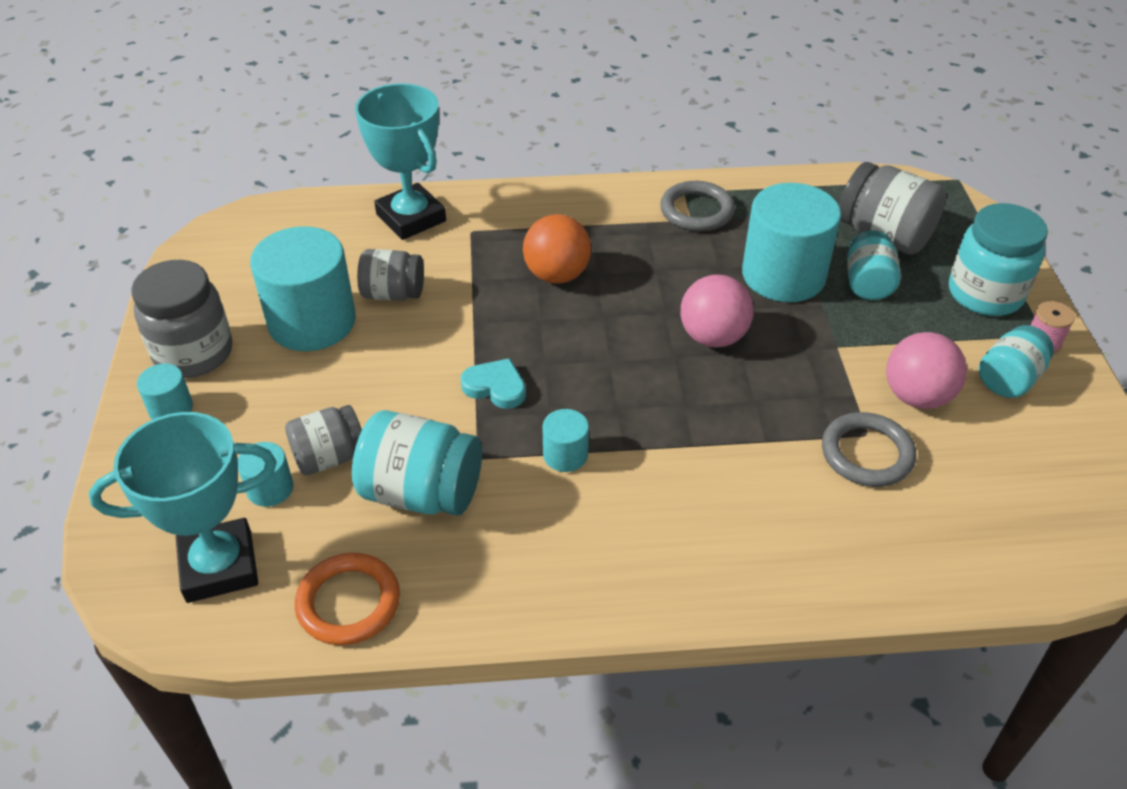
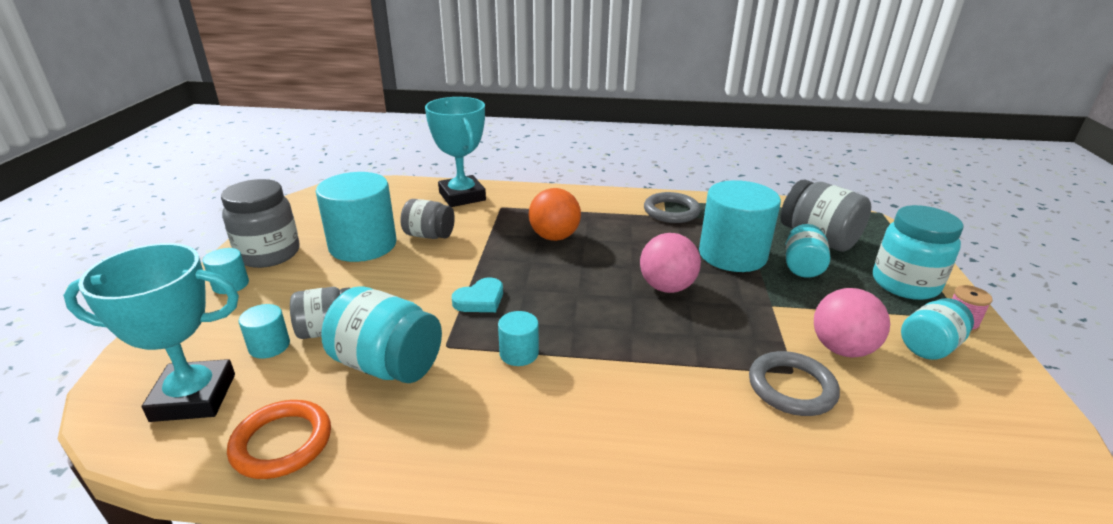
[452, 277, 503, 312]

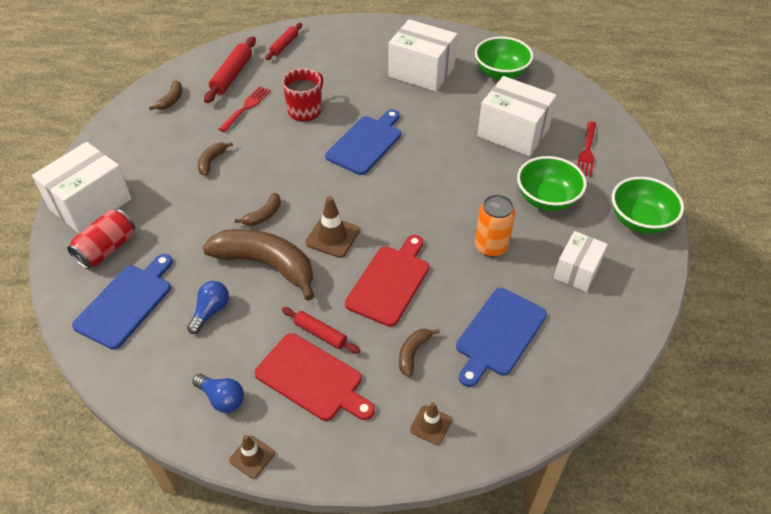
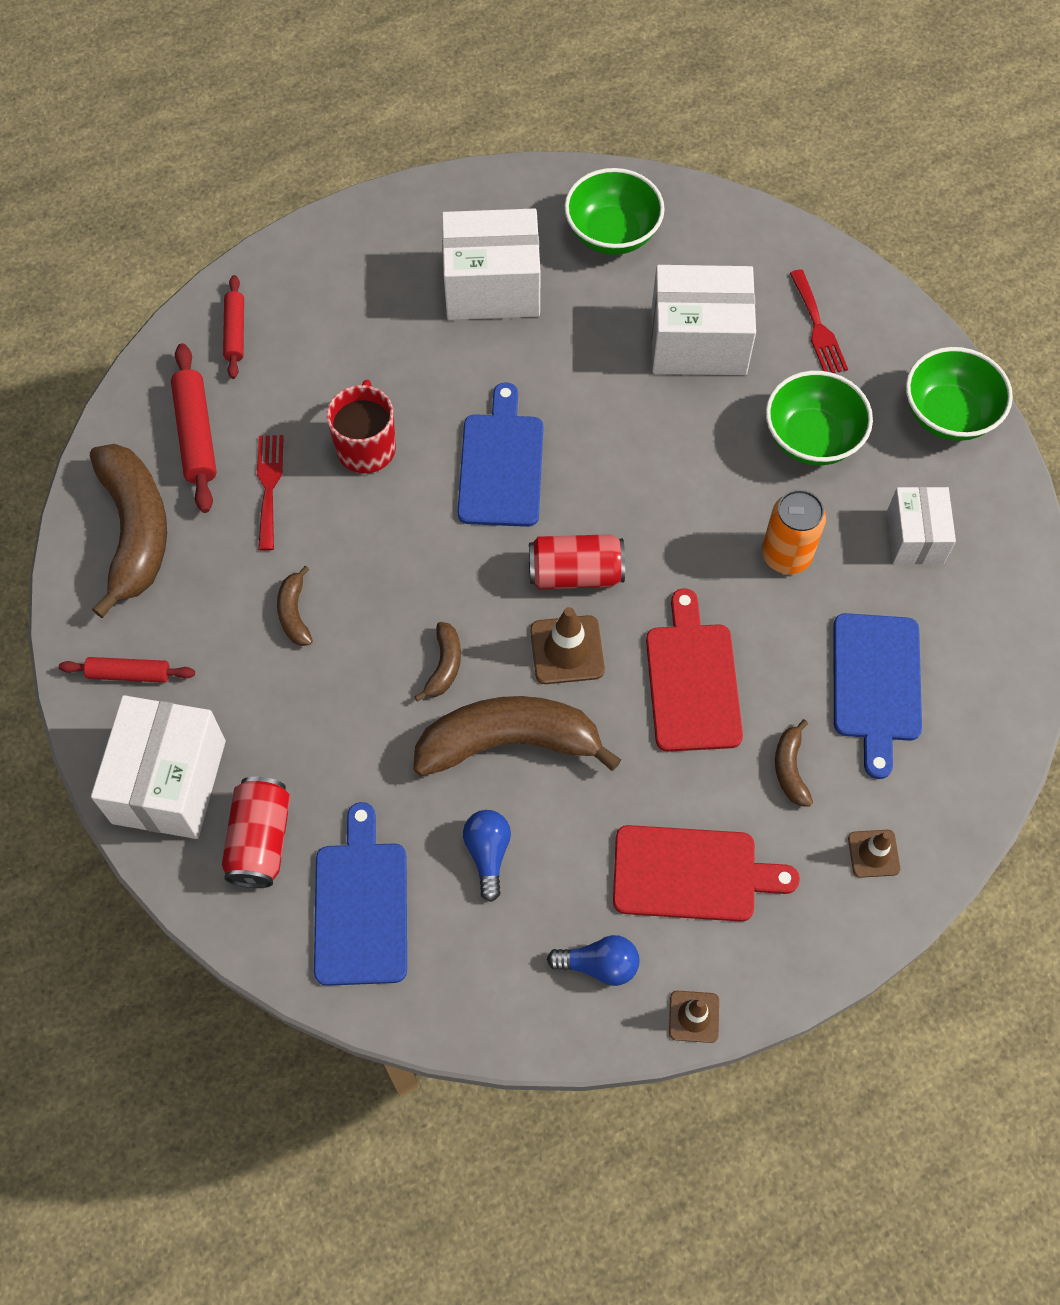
[90, 444, 167, 618]
[59, 657, 195, 683]
[529, 534, 625, 589]

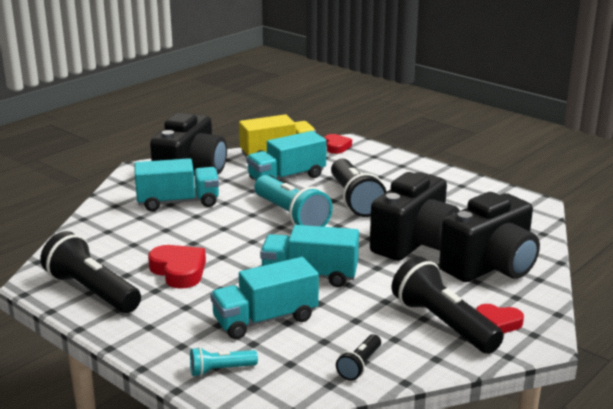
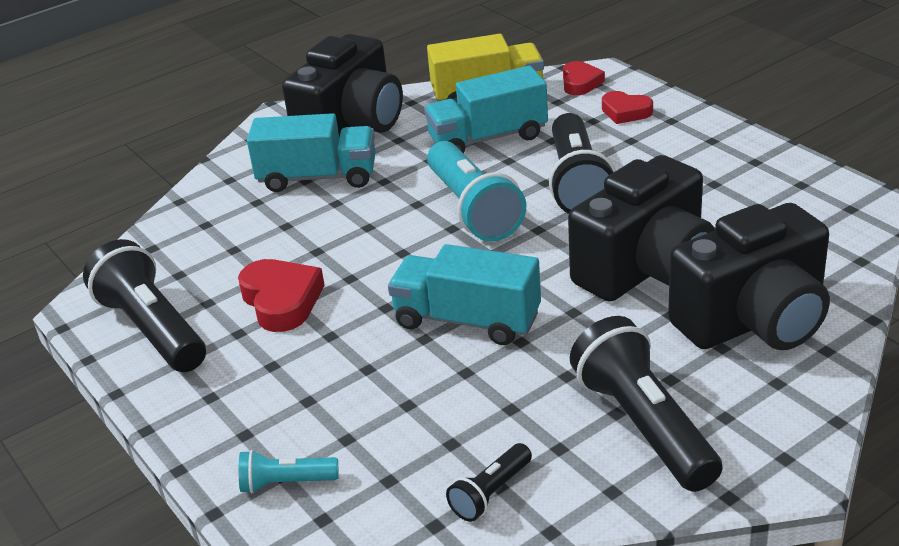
[210, 257, 319, 339] (first image)
[602, 91, 653, 124]

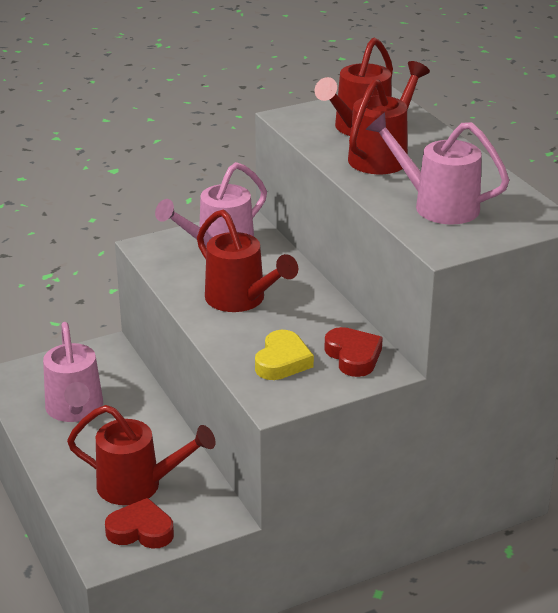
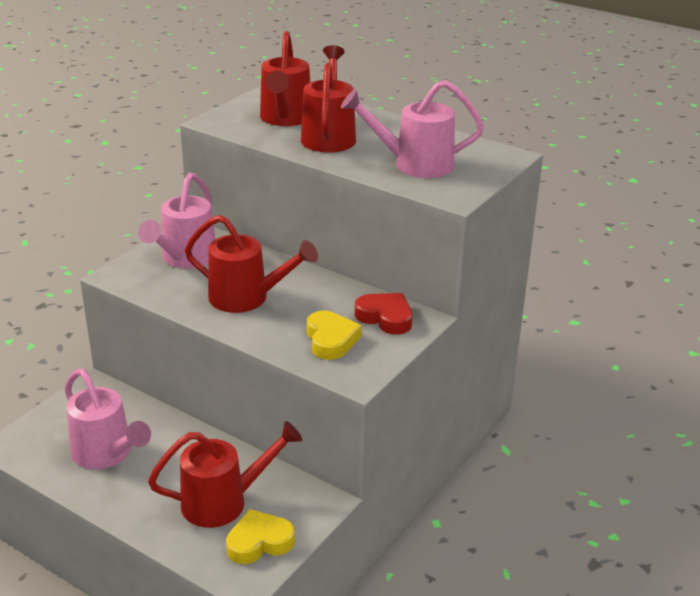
[226, 509, 295, 564]

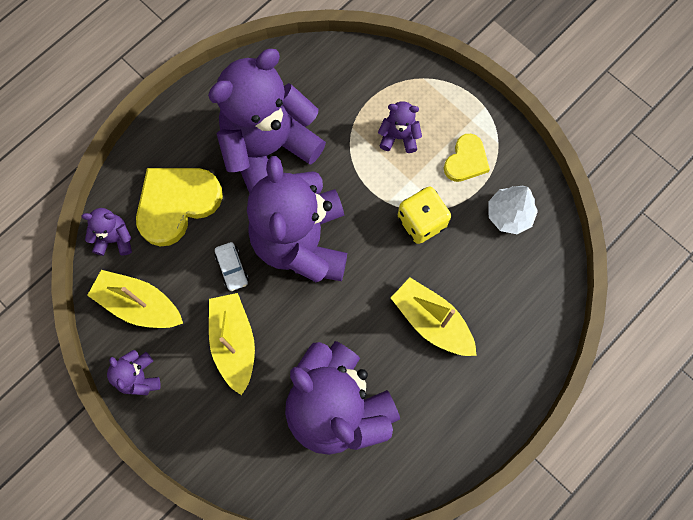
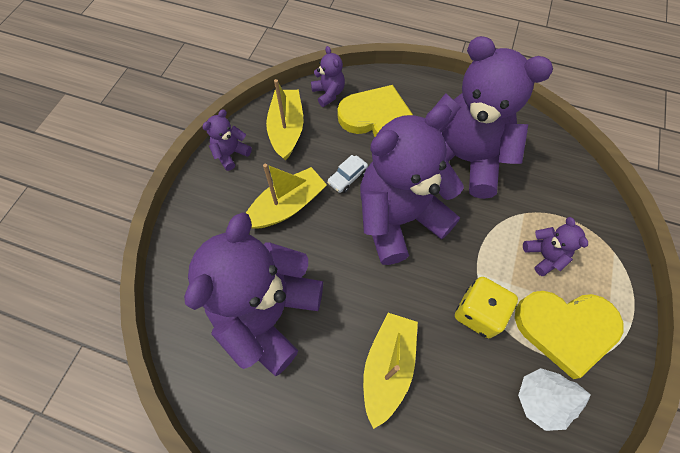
[515, 291, 624, 379]

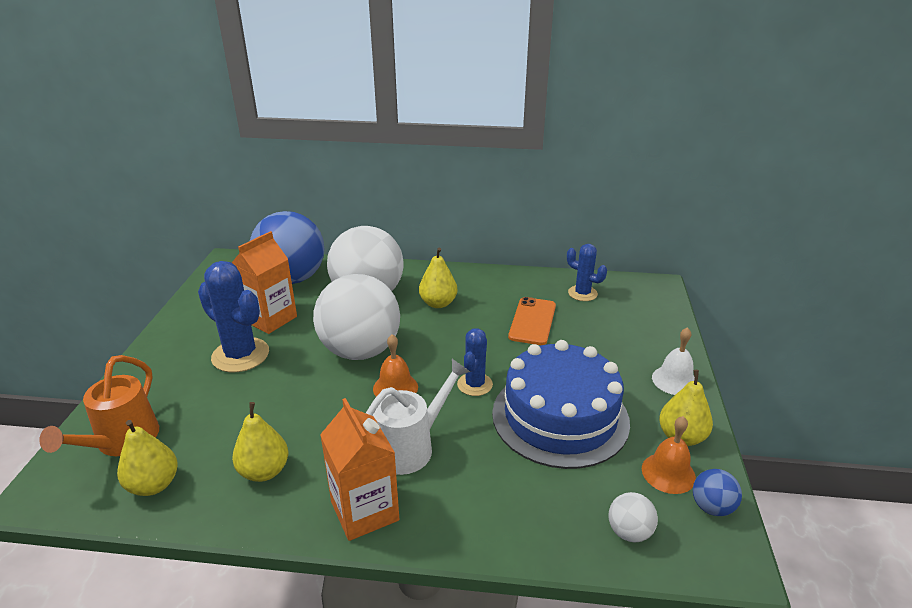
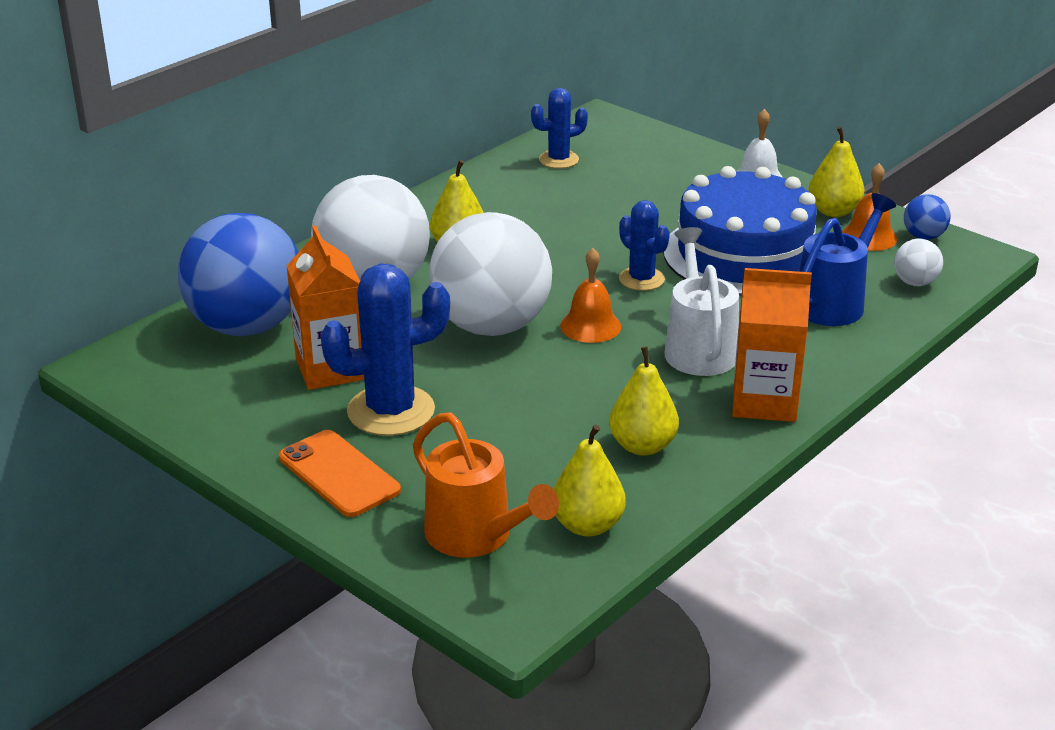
[279, 430, 401, 517]
[799, 193, 896, 326]

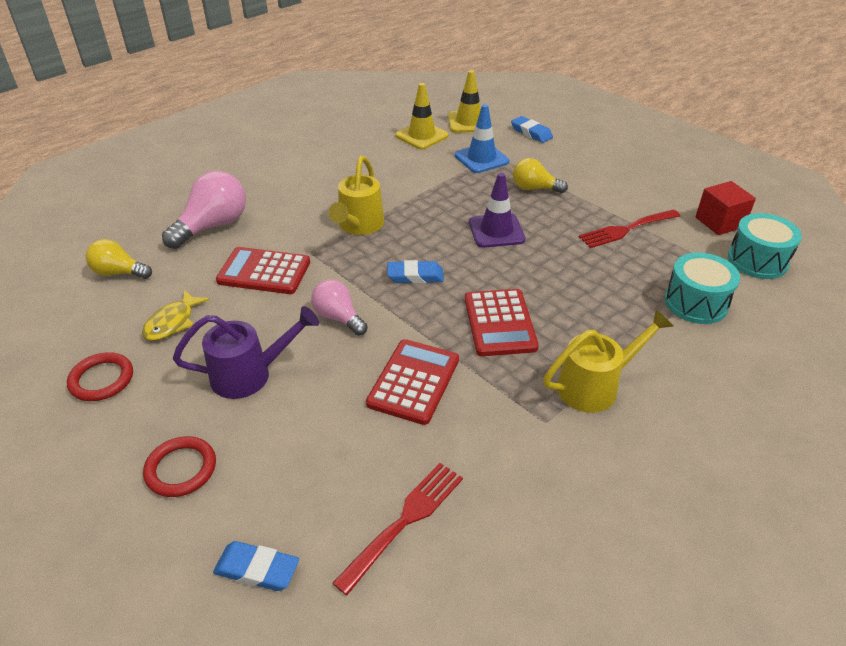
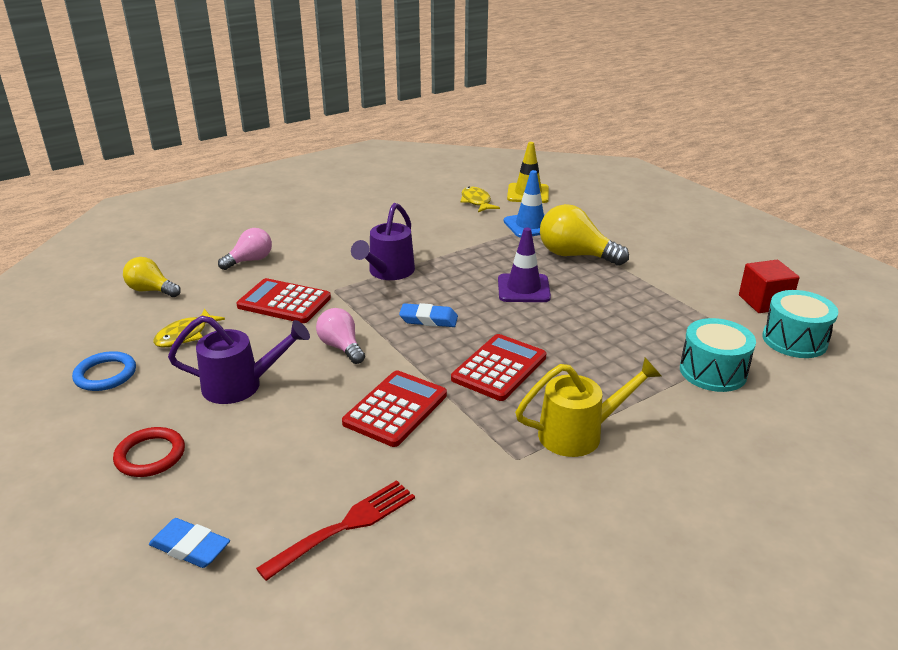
[461, 187, 500, 212]
[511, 116, 553, 143] (first image)
[351, 203, 415, 280]
[540, 204, 629, 266]
[218, 228, 272, 270]
[579, 209, 680, 248] (first image)
[451, 334, 546, 401]
[72, 351, 136, 391]

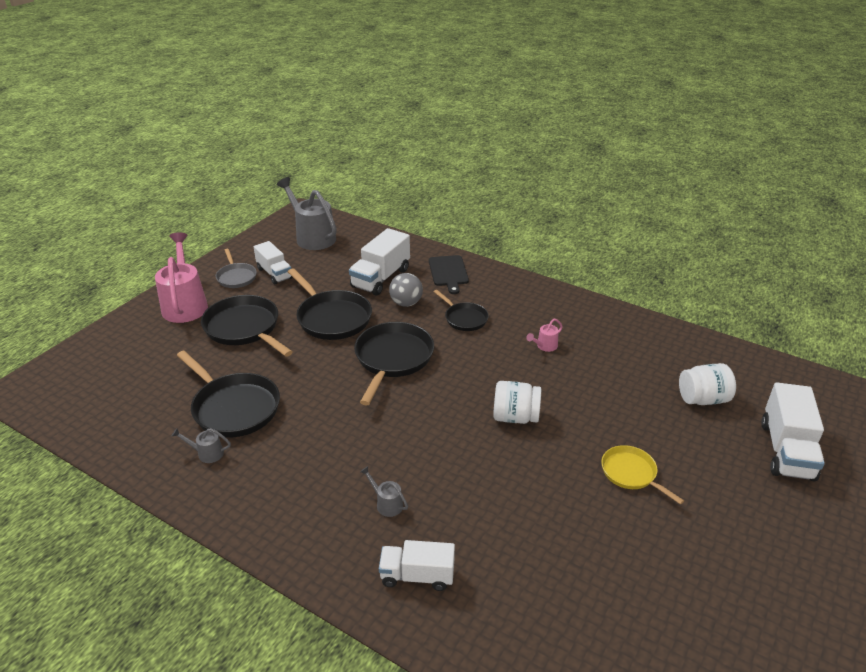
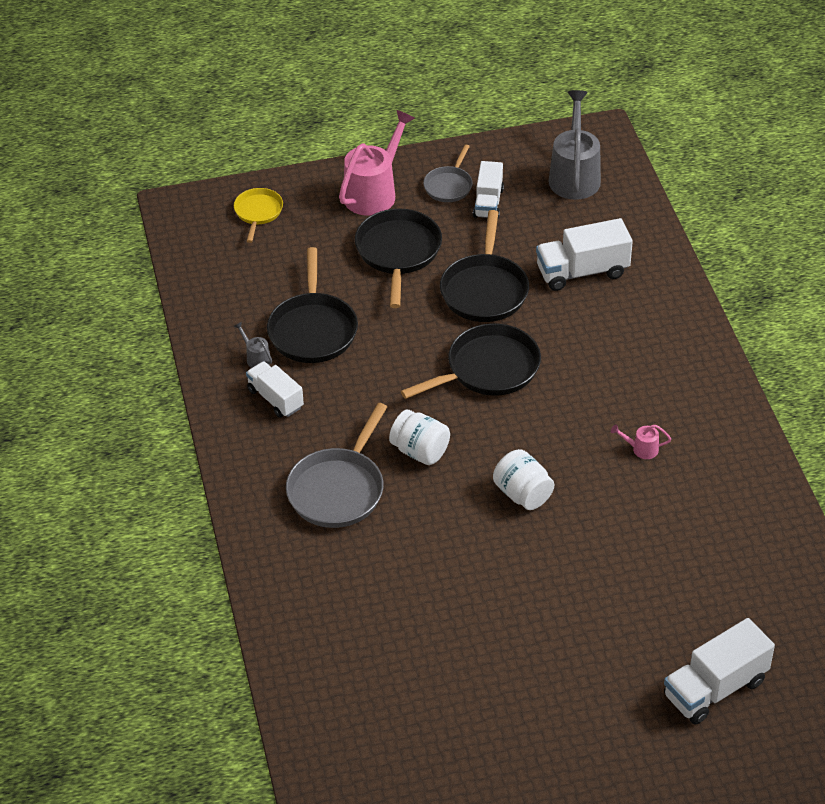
[429, 255, 469, 294] (first image)
[389, 273, 423, 307] (first image)
[434, 290, 489, 331] (first image)
[389, 410, 450, 465]
[234, 188, 283, 243]
[286, 403, 387, 528]
[246, 361, 304, 418]

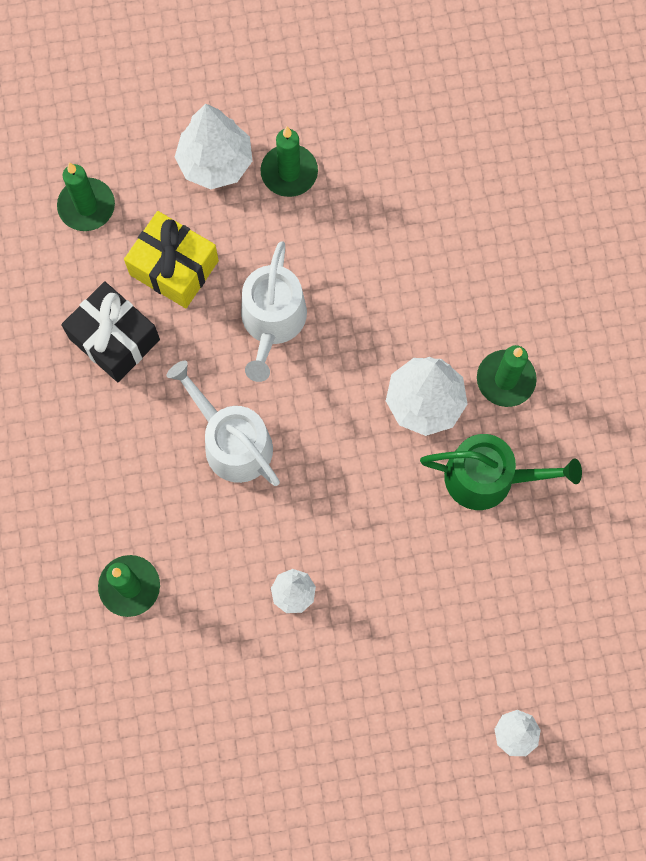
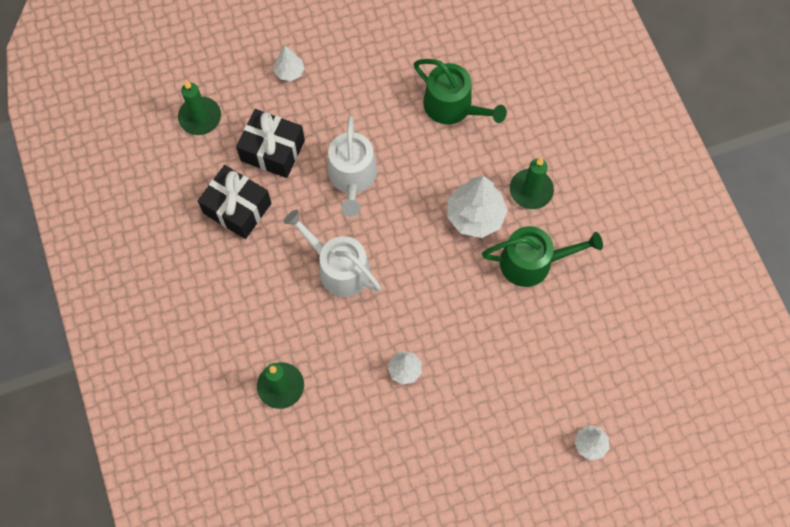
[274, 46, 305, 81]
[260, 127, 318, 197] (first image)
[236, 109, 305, 178]
[414, 59, 507, 124]

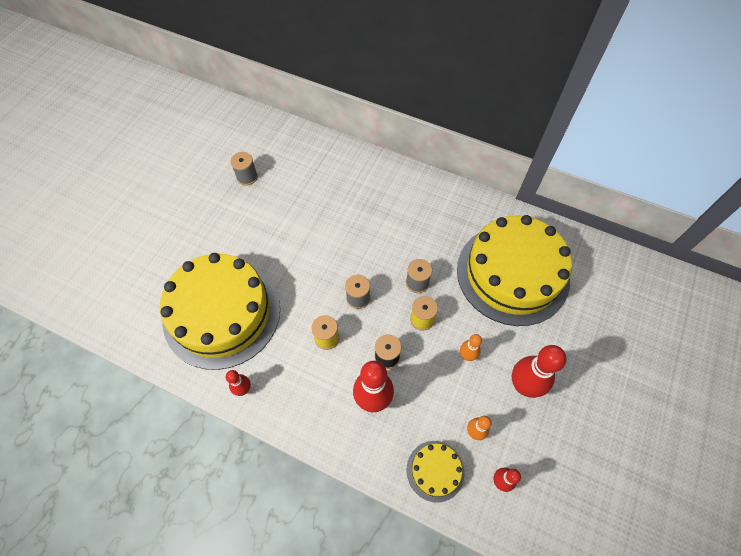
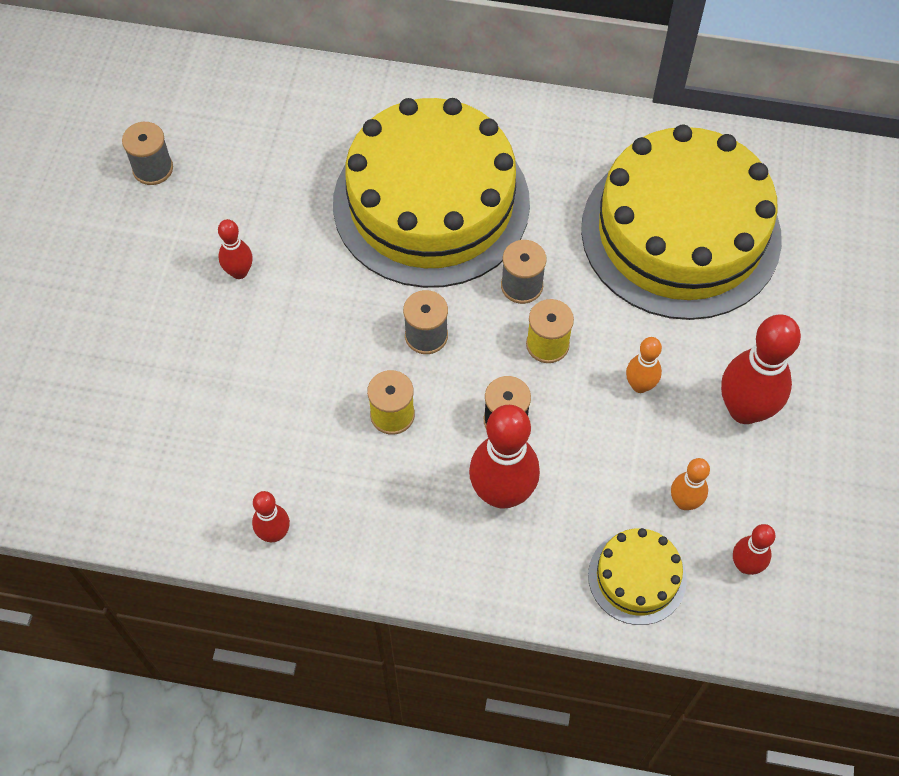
[333, 98, 530, 288]
[218, 219, 253, 279]

